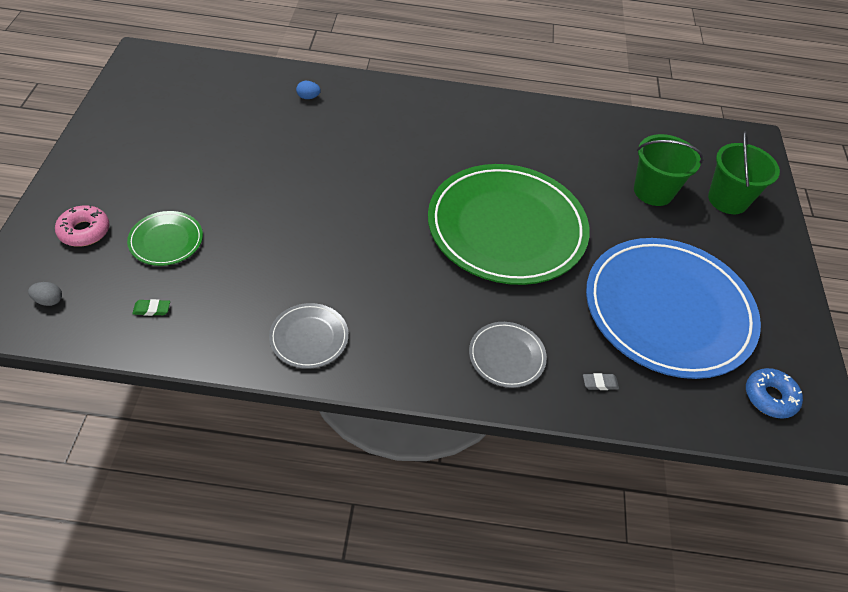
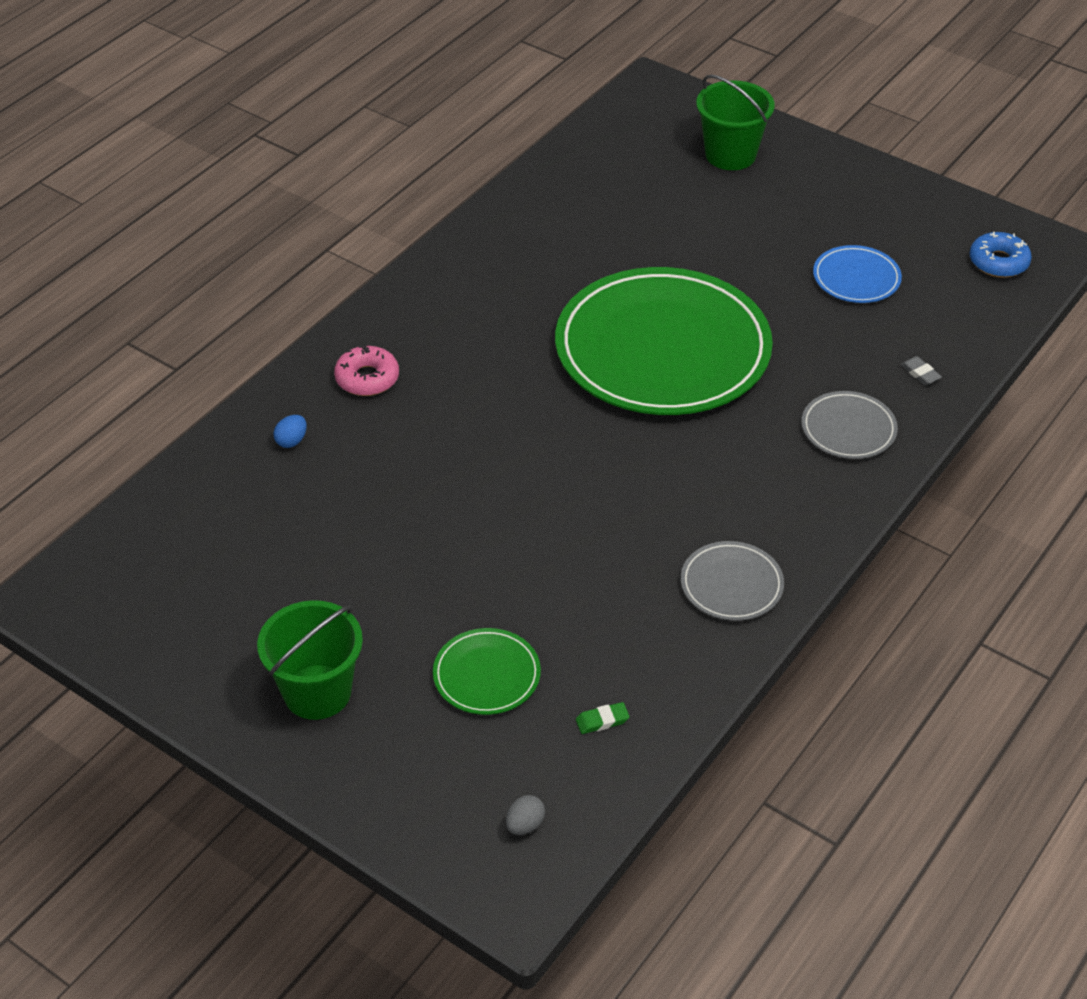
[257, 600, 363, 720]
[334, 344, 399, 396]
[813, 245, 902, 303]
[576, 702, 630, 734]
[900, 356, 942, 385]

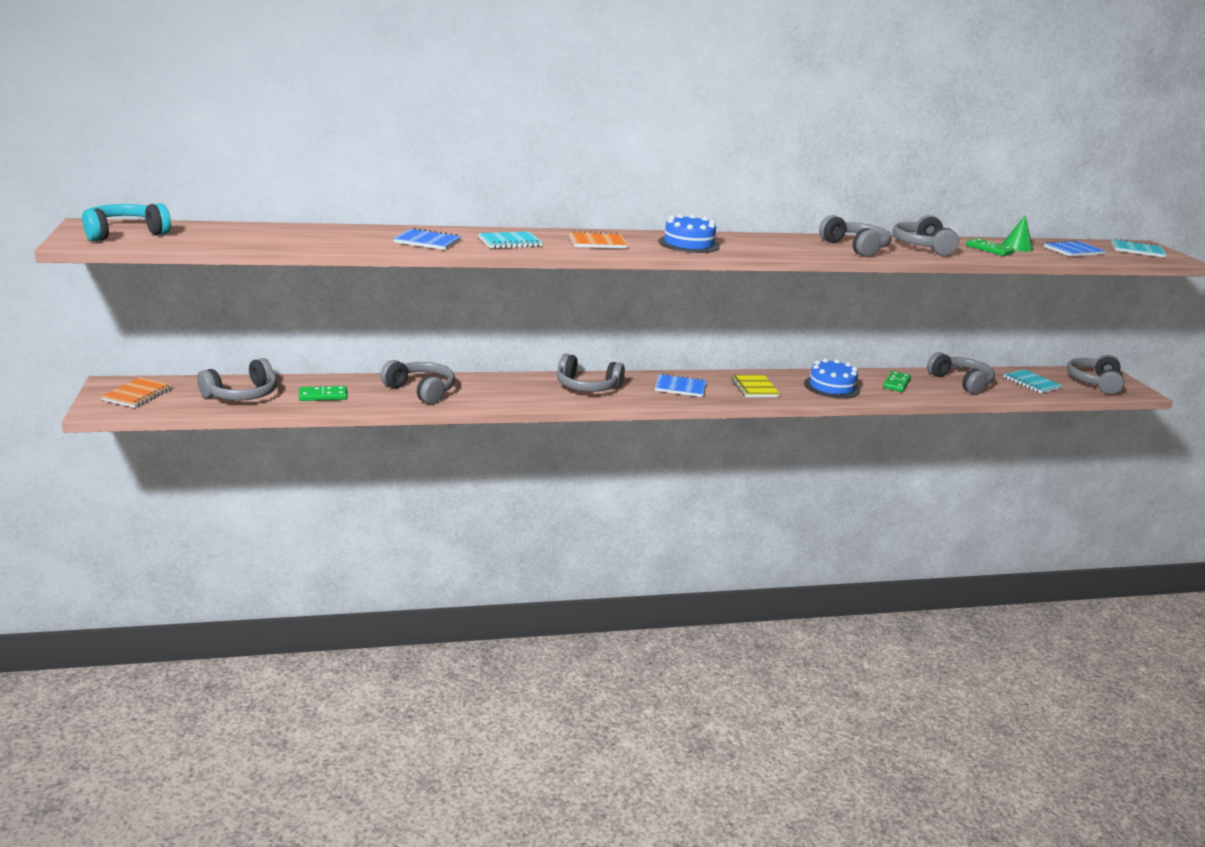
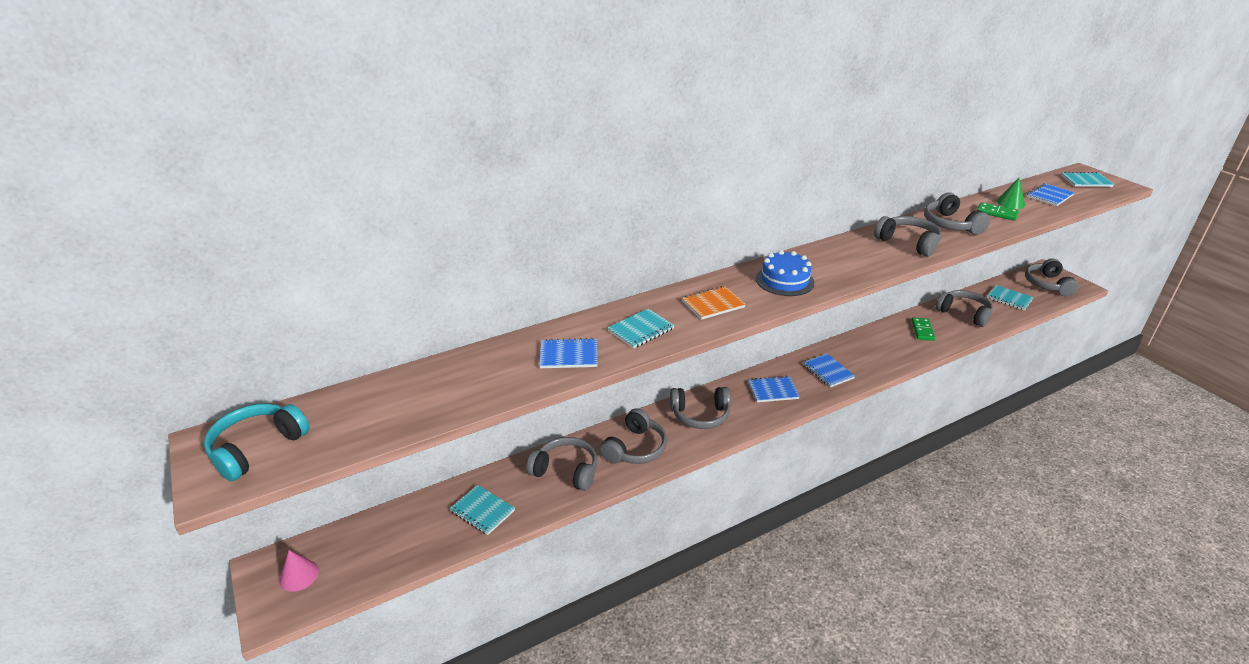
[600, 408, 667, 464]
[804, 359, 860, 399] (first image)
[803, 354, 855, 387]
[279, 550, 319, 592]
[450, 485, 515, 535]

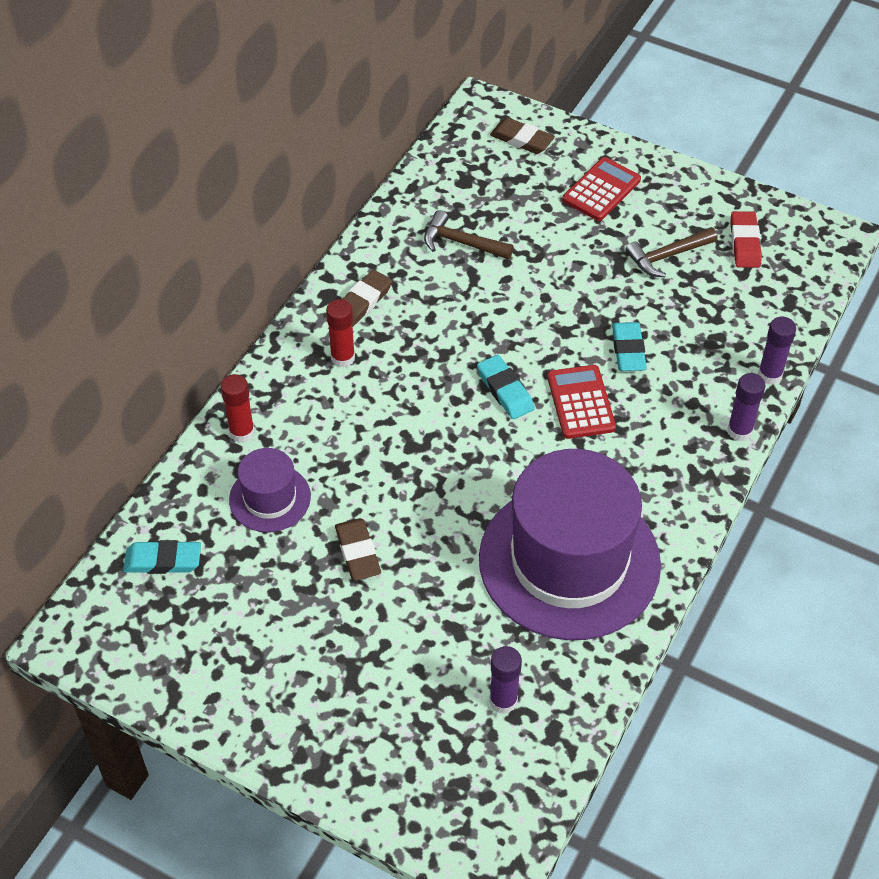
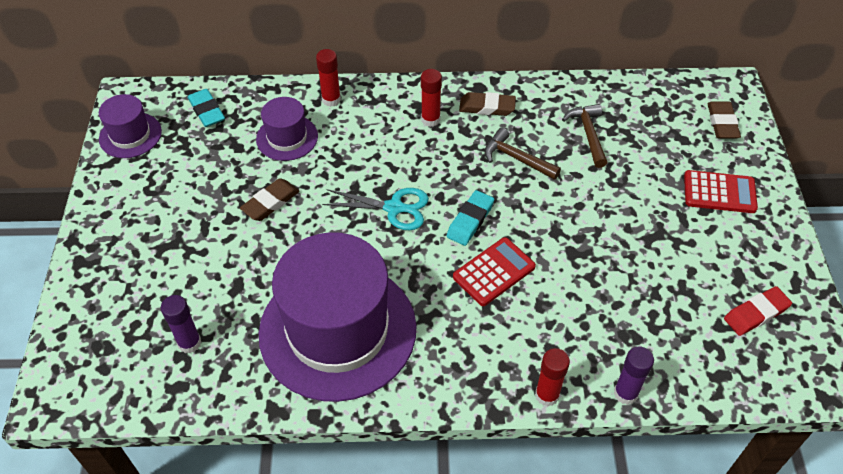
[484, 128, 561, 180]
[612, 322, 647, 371] (first image)
[535, 348, 570, 406]
[99, 94, 162, 158]
[322, 188, 429, 230]

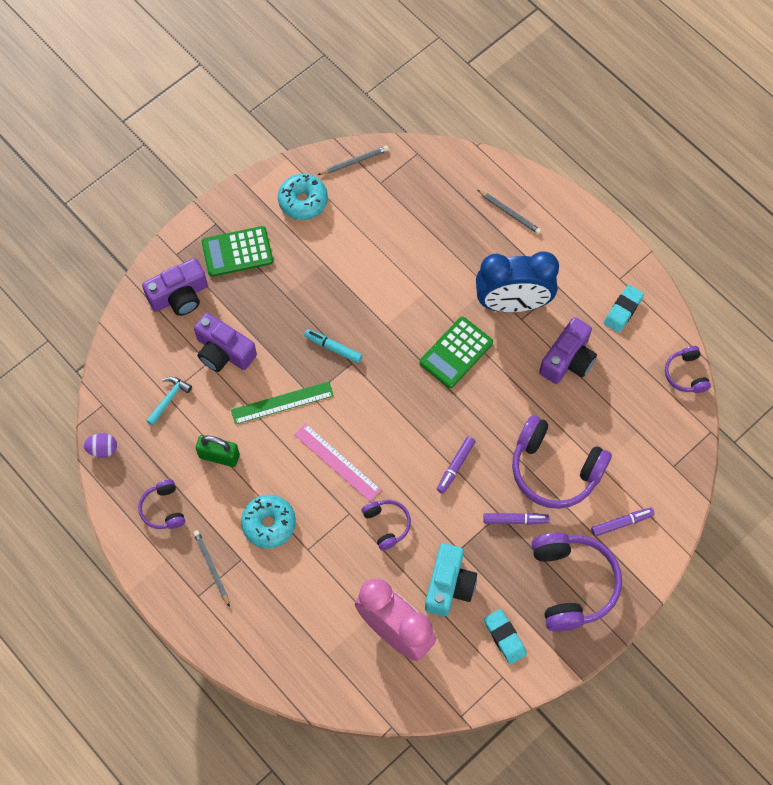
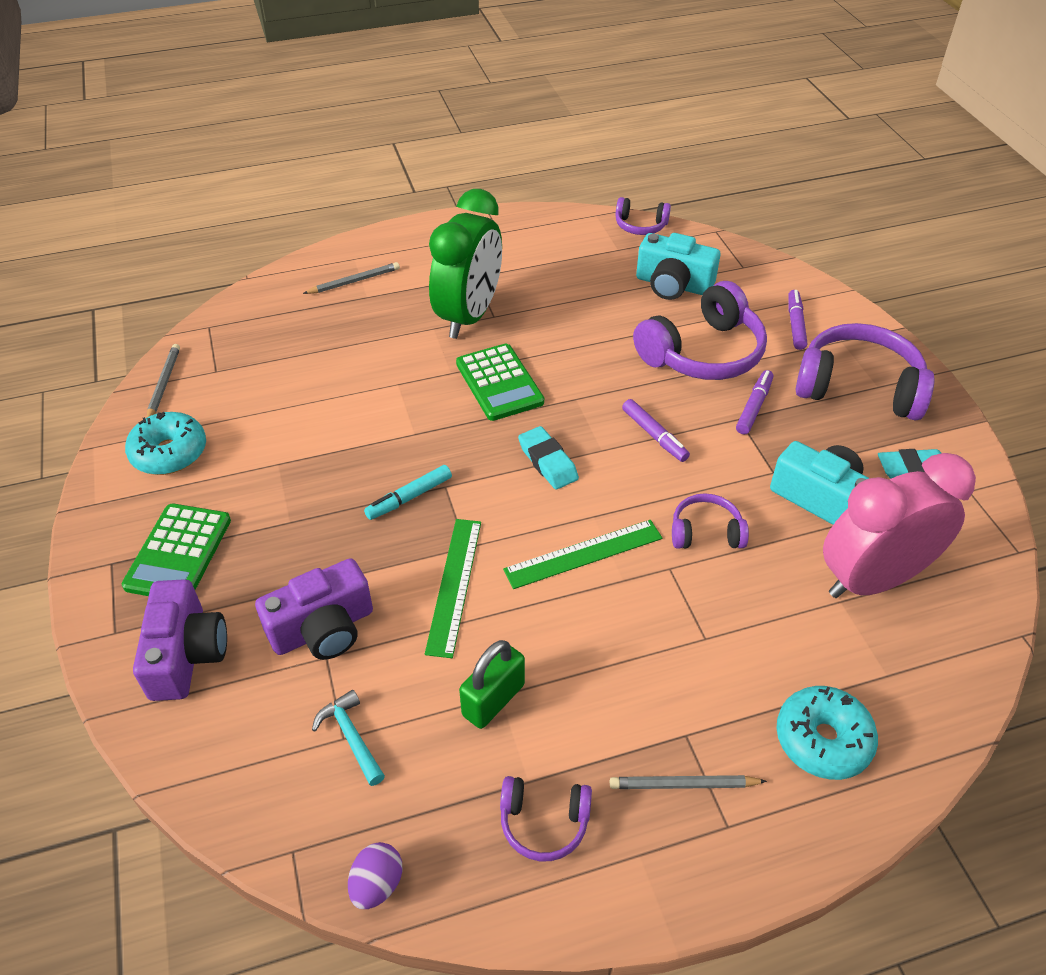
[429, 189, 502, 339]
[518, 426, 579, 489]
[539, 317, 597, 384] (first image)
[503, 520, 662, 589]
[776, 686, 878, 780]
[636, 233, 720, 300]

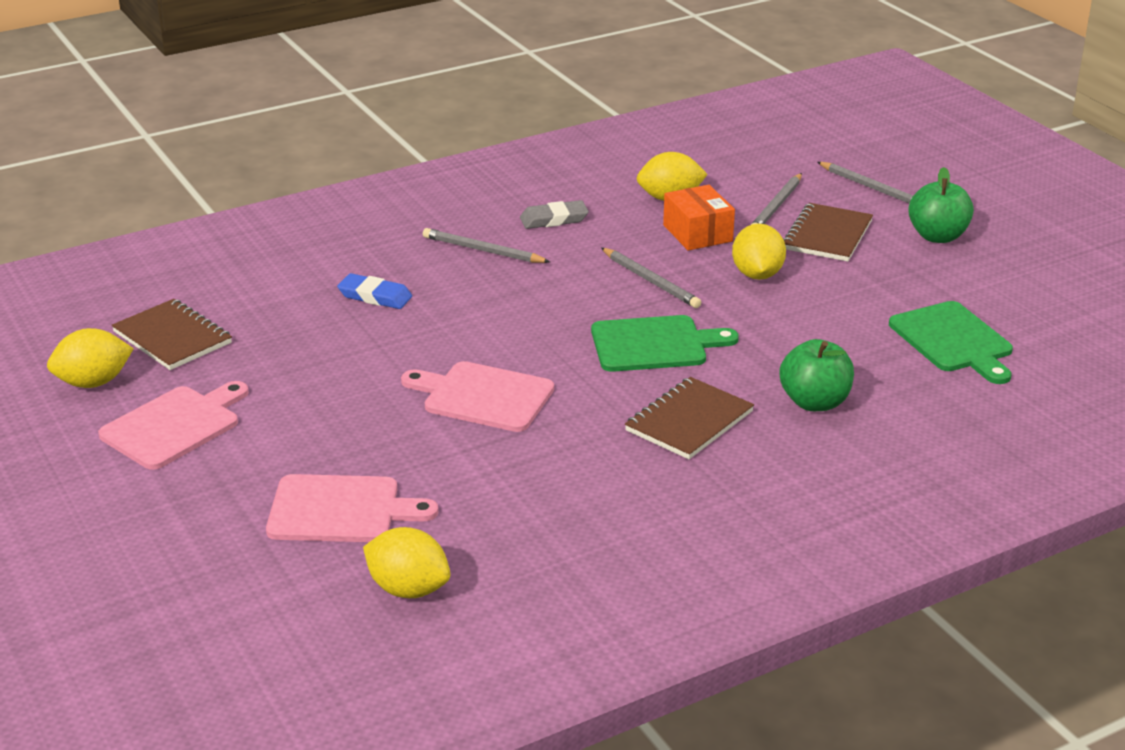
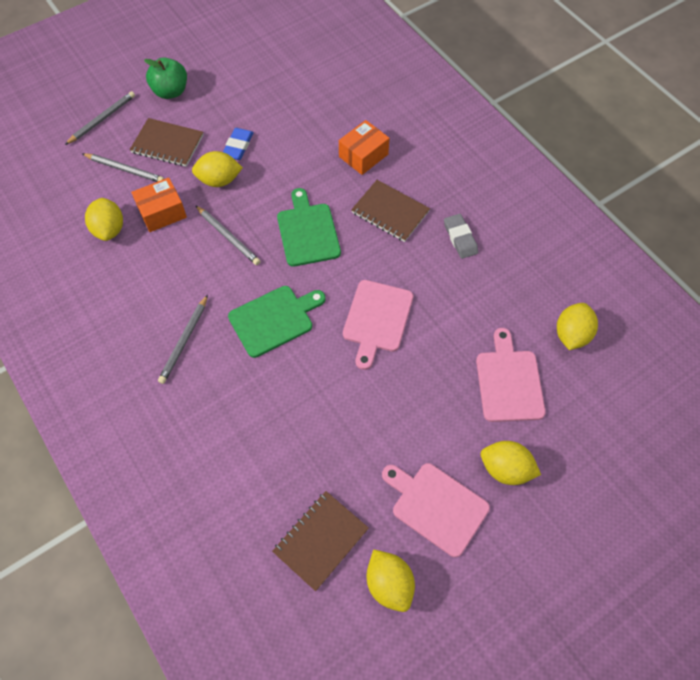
[444, 214, 478, 259]
[195, 205, 260, 265]
[223, 128, 254, 160]
[228, 286, 326, 358]
[339, 120, 390, 175]
[481, 441, 541, 485]

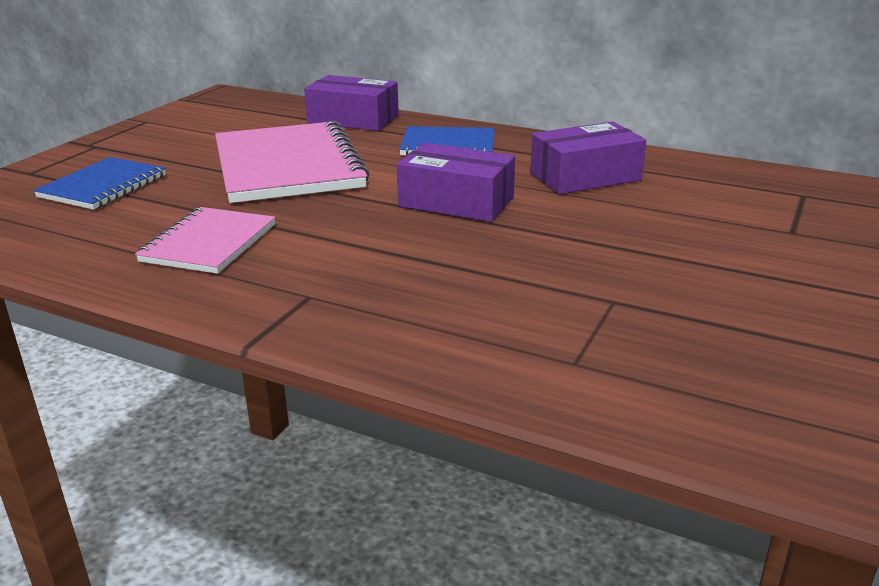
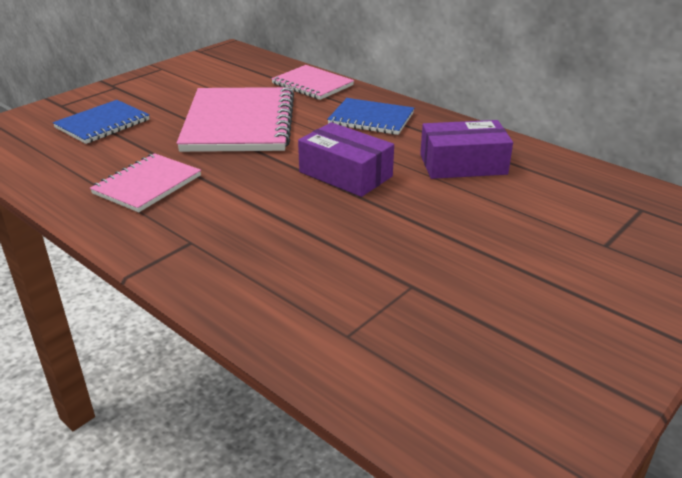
[271, 65, 354, 100]

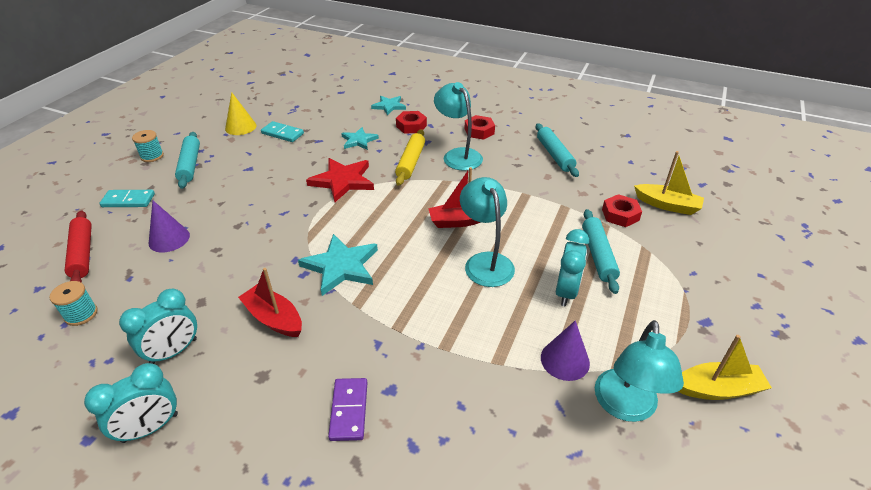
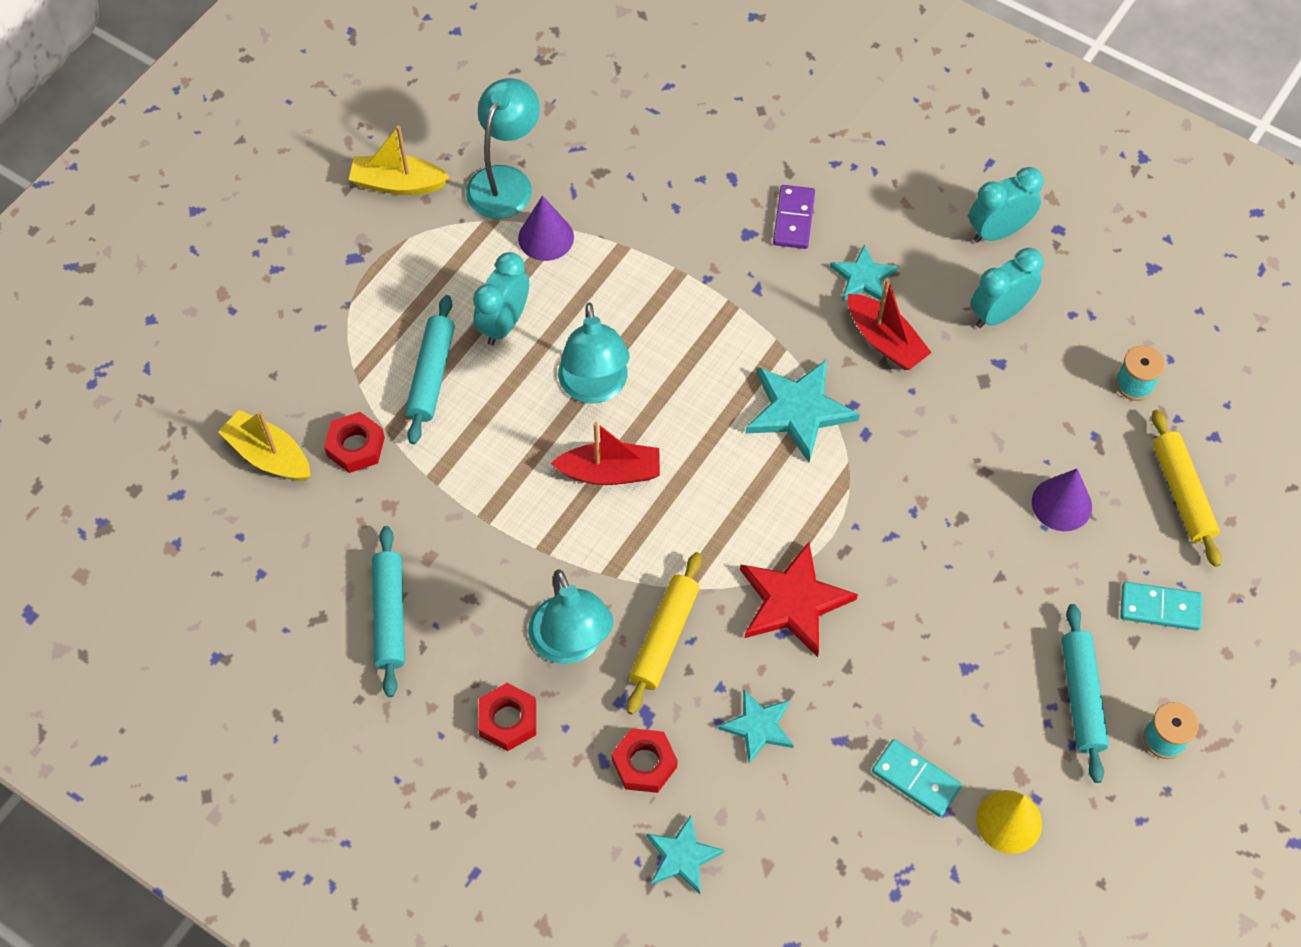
[1152, 410, 1222, 567]
[830, 244, 898, 301]

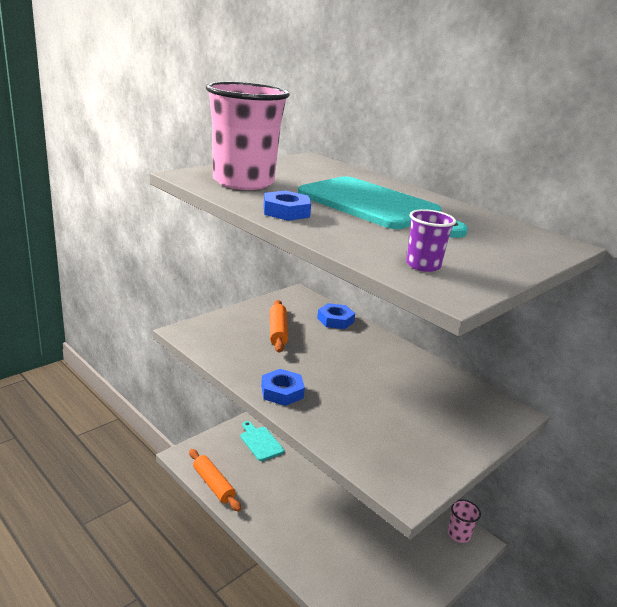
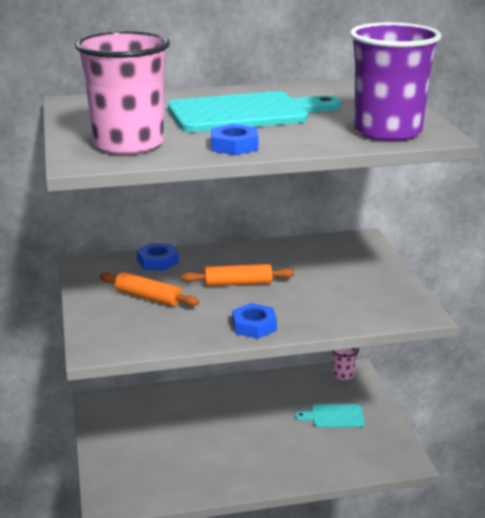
[350, 22, 442, 141]
[295, 404, 365, 427]
[182, 264, 295, 286]

